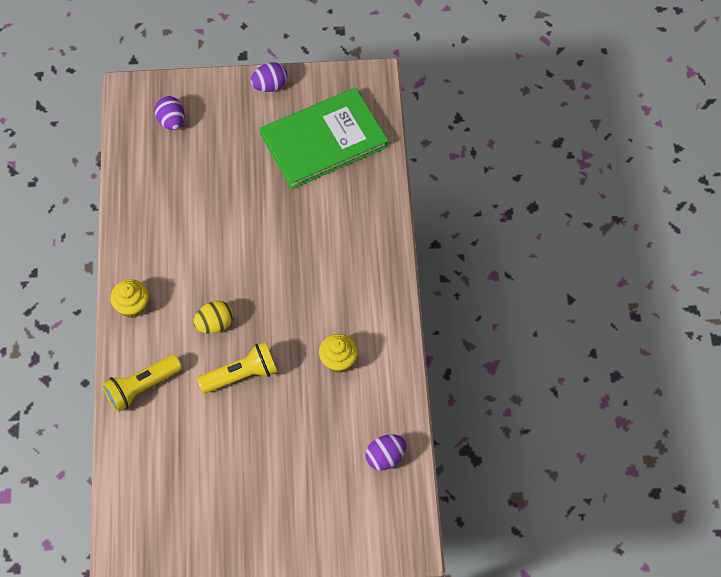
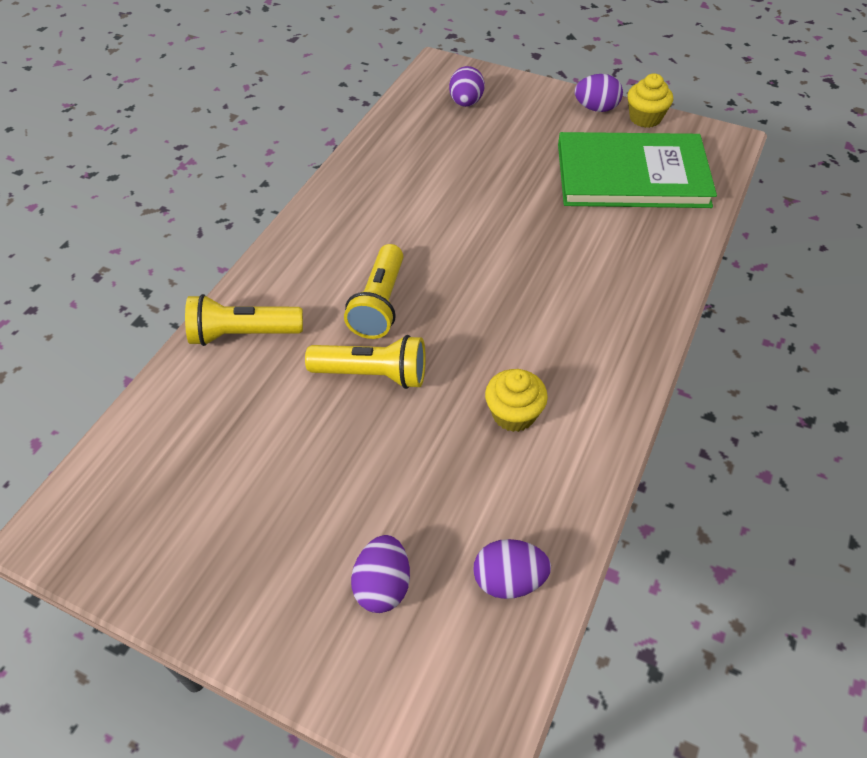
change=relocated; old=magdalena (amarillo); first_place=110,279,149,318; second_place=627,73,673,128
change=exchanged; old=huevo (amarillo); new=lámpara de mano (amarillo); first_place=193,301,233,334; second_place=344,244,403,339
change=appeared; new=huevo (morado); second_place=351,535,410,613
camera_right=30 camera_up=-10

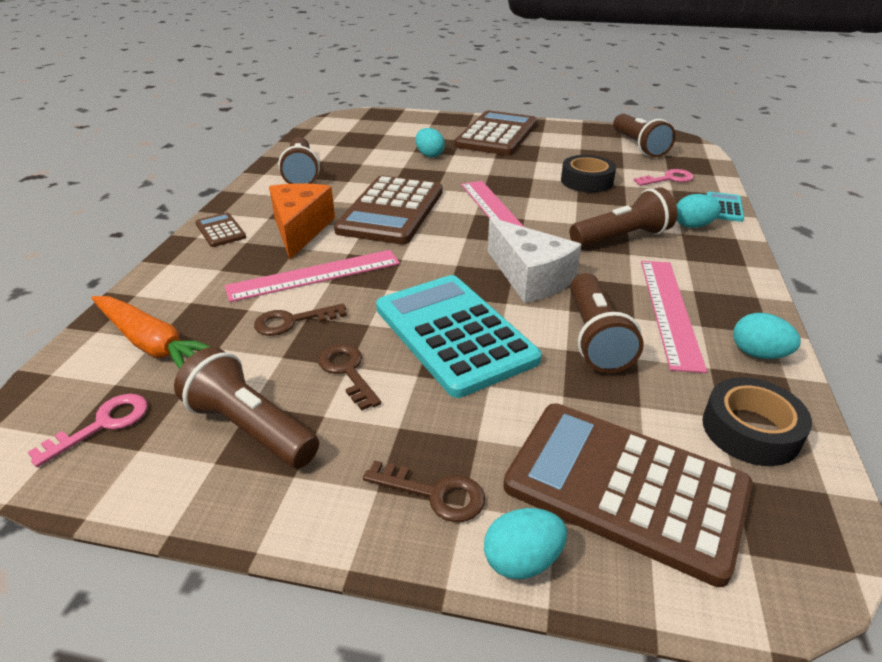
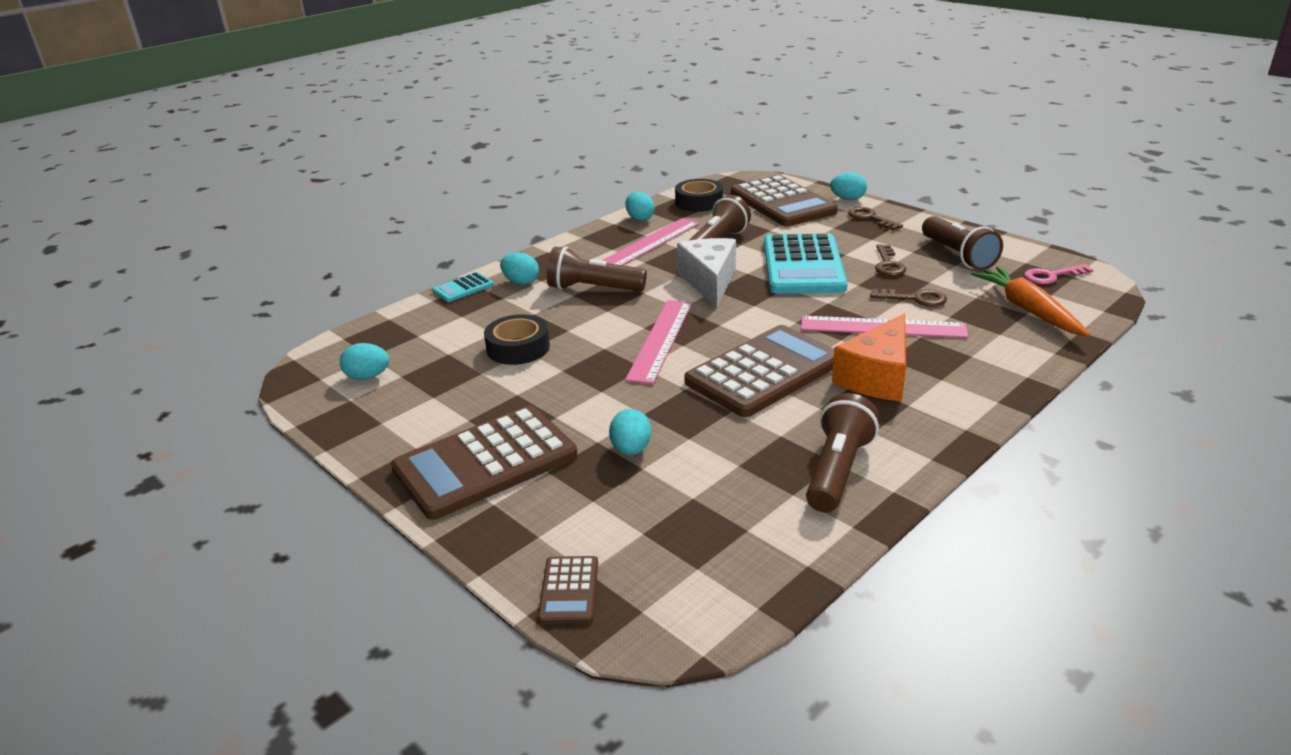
change=relocated; old=calculadora (marrón); first_place=195,213,246,247; second_place=538,556,598,624
change=exchanged; old=lámpara de mano (marrón); new=huevo (turquesa); first_place=613,114,676,157; second_place=340,343,389,380
change=missing; old=llave (rosa); first_place=634,169,694,186
camera_right=-145 camera_up=-5

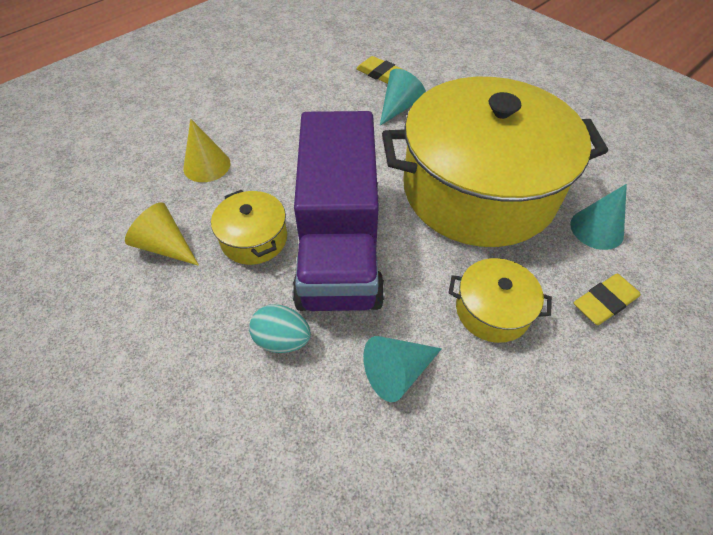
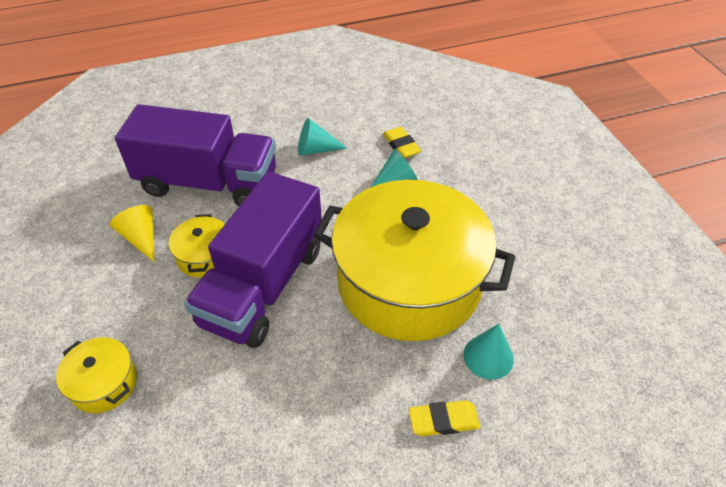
change=exchanged; old=cono (amarillo); new=camión (morado); first_place=183,119,230,182; second_place=115,104,276,206
change=missing; old=huevo (turquesa); first_place=249,305,311,353
change=relocated; old=cono (turquesa); first_place=363,336,442,402; second_place=298,118,348,156
change=relocated; old=olla (amarillo); first_place=449,258,552,343; second_place=56,337,137,413
camera_right=25 camera_up=-5

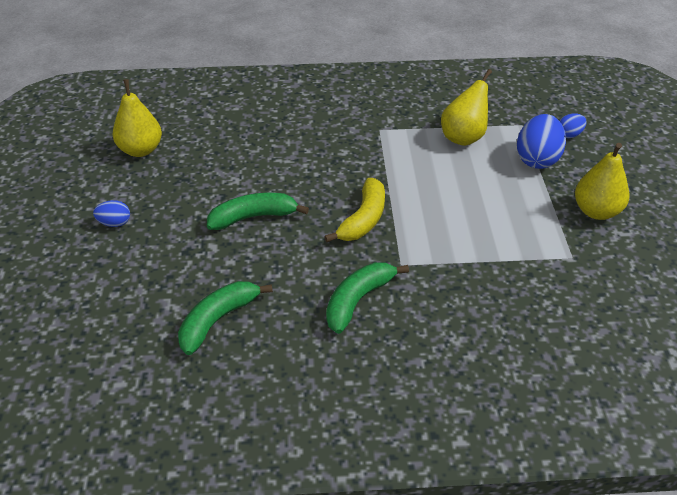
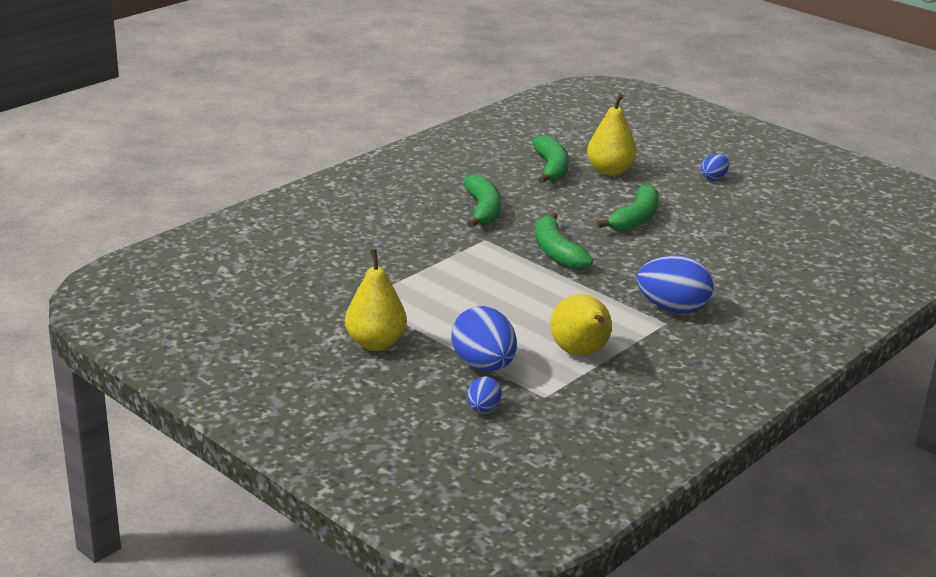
change=relocated; old=pera (amarillo); first_place=113,79,162,157; second_place=587,93,637,176
change=colour; old=plátano (amarillo); new=plátano (verde); first_place=324,178,385,242; second_place=535,212,593,269
change=appeared; new=huevo (azul); second_place=637,255,713,313
camera_right=135 camera_up=-15

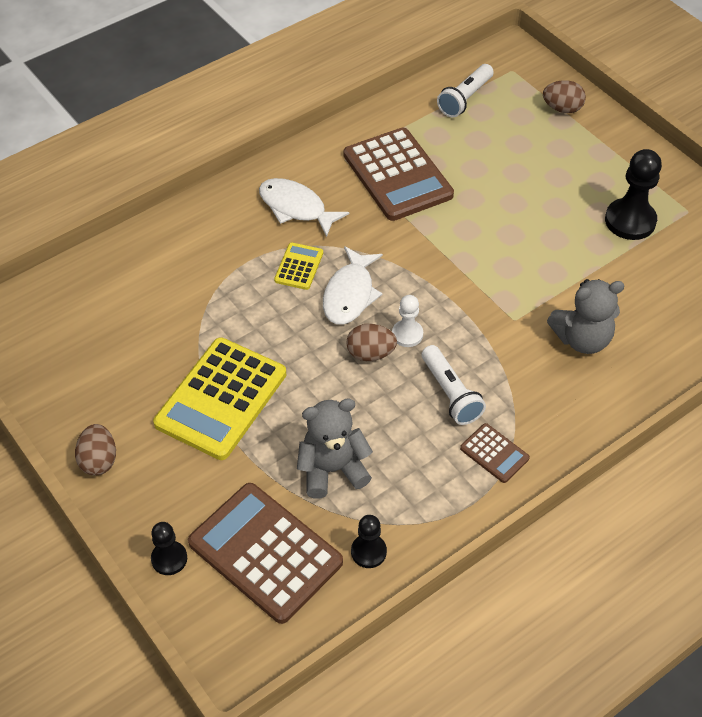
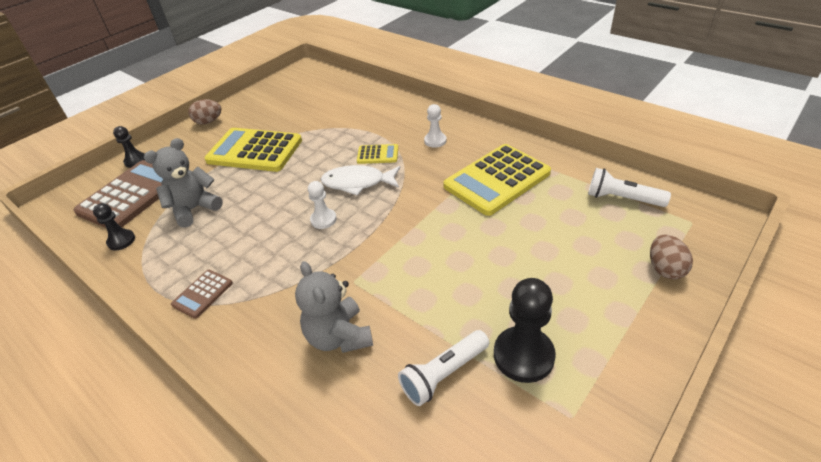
change=exchanged; old=pez (blanco); new=peón (blanco); first_place=259,178,349,237; second_place=424,104,447,148
change=spun; old=osito (gris); first_place=297,398,373,498; second_place=144,138,223,228; degrees=-105
change=colour; old=calculadora (marrón); new=calculadora (amarillo); first_place=344,128,454,221; second_place=443,144,551,216
change=missing; old=huevo (marrón); first_place=347,324,397,361
change=relocated; old=lámpara de mano (blanco); first_place=422,345,486,425; second_place=398,330,489,406
camera_right=80 camera_up=-10

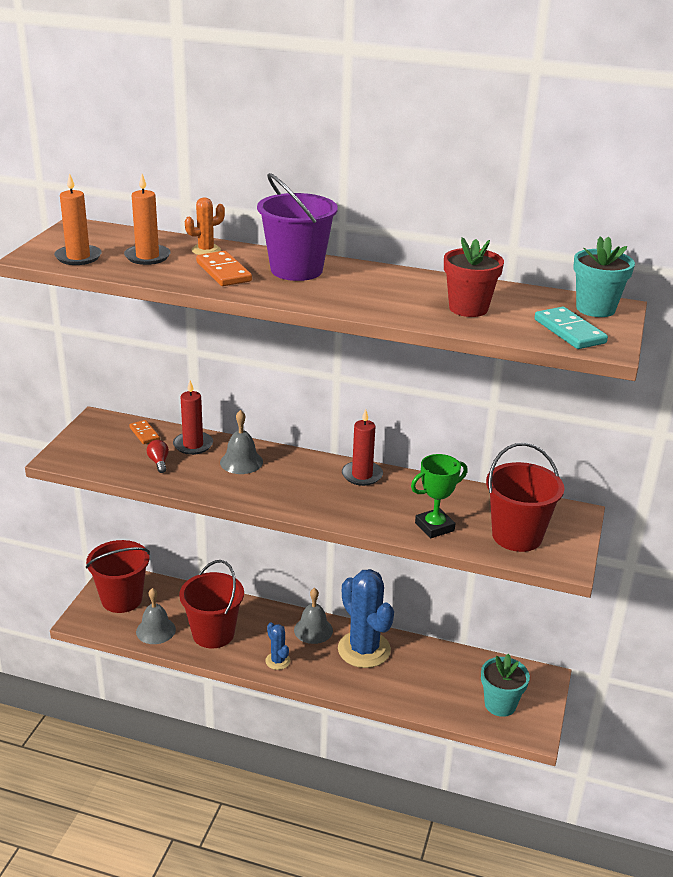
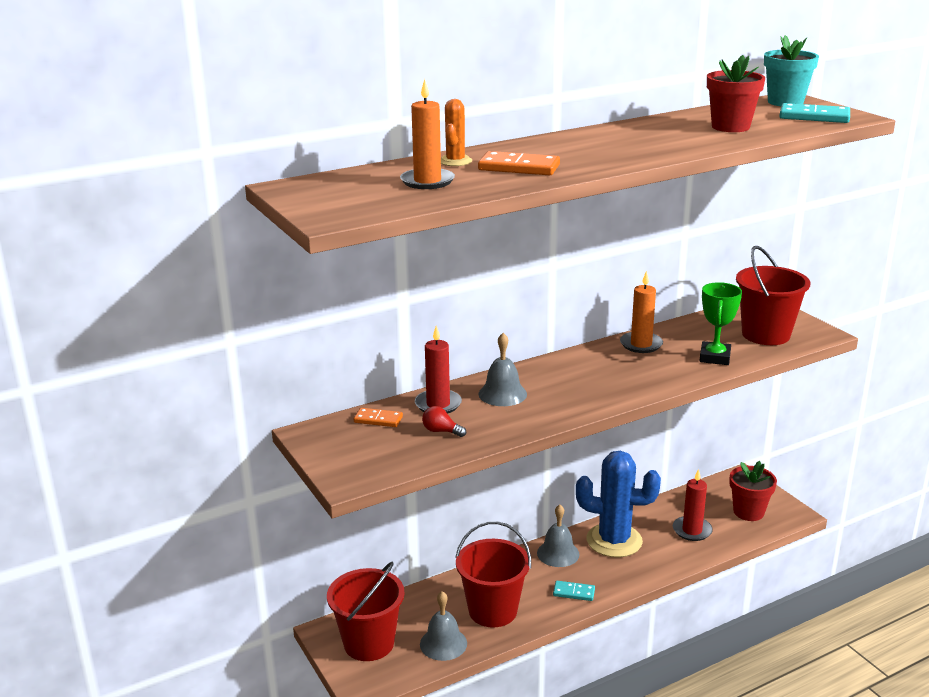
change=relocated; old=vela (naranja); first_place=54,173,102,265; second_place=620,271,663,353
change=missing; old=balde (morado); first_place=257,173,338,281
change=exchanged; old=cactus (azul); new=ficha de dominó (turquesa); first_place=265,622,291,670; second_place=553,581,595,601
change=relocated; old=vela (rojo); first_place=342,409,383,486; second_place=673,469,713,541
change=colour; old=maceta (turquesa); new=maceta (rojo); first_place=481,654,530,717; second_place=729,461,777,521
camera_right=-45 camera_up=-5

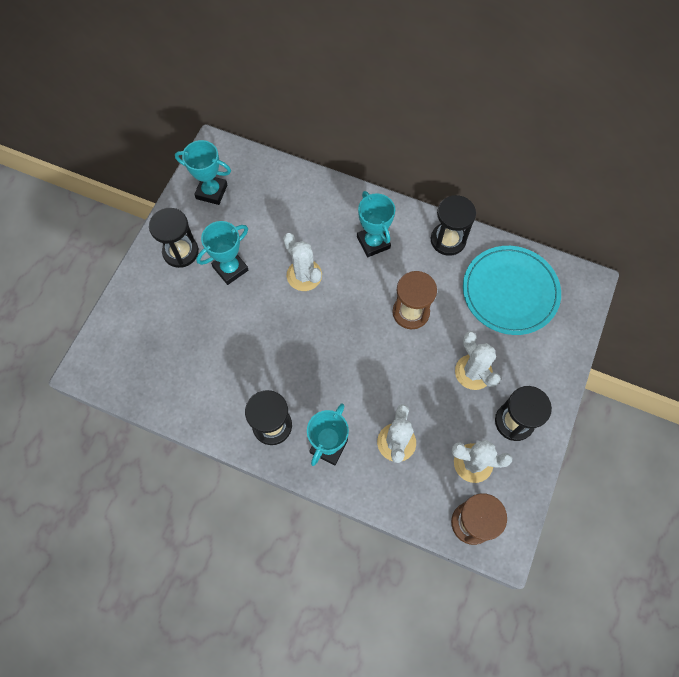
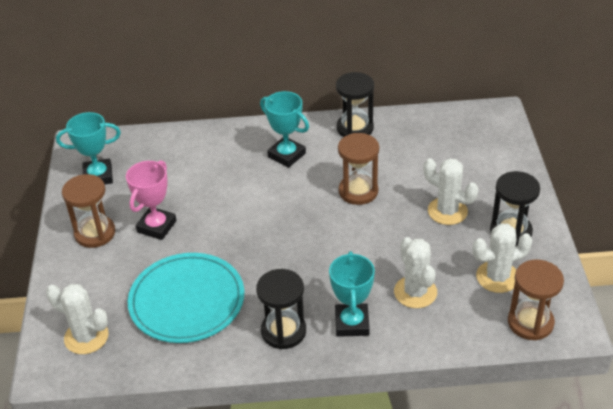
change=colour; old=reloj de arena (negro); new=reloj de arena (marrón); first_place=149,208,199,268; second_place=62,174,115,248
change=colour; old=trofeo (turquesa); new=trofeo (rosa); first_place=196,221,248,285; second_place=126,160,177,240
change=relocated; old=cactus (blanco); first_place=283,233,322,291; second_place=46,284,109,354
change=relocated; old=plato (turquesa); first_place=463,246,561,335; second_place=128,253,244,343
camera_right=-25 camera_up=-25

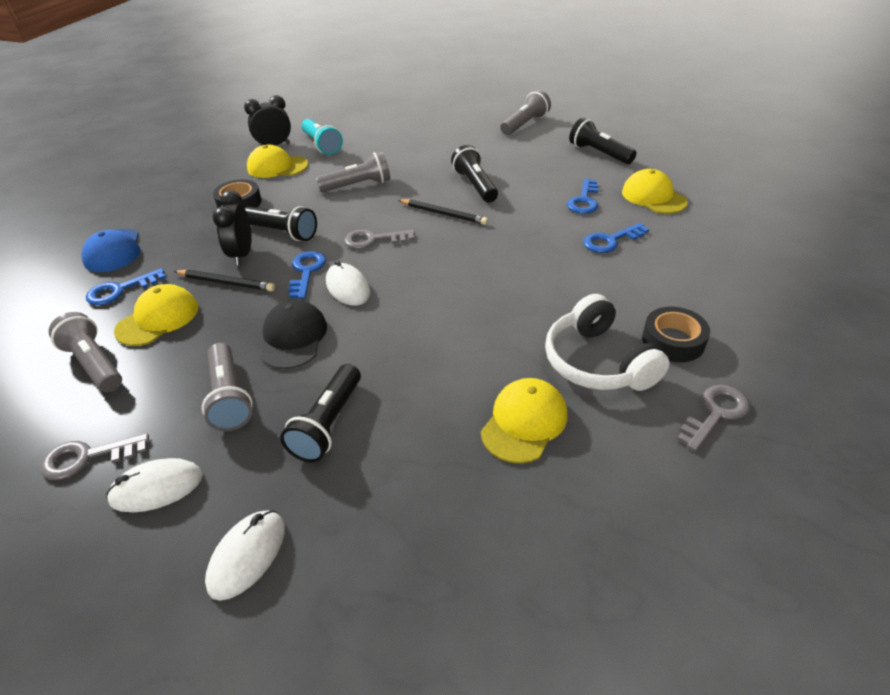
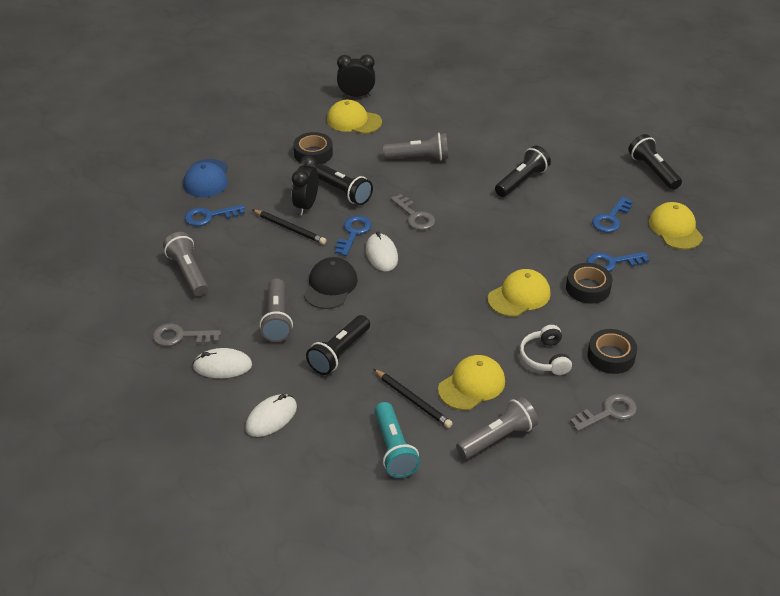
change=relocated; old=gorra (amarillo); first_place=114,284,198,346; second_place=488,269,551,317
change=relocated; old=lámpara de mano (turquesa); first_place=301,119,343,155; second_place=375,402,420,478
change=spun; old=llave (gris); first_place=344,229,415,249; second_place=391,194,435,230; degrees=-135
change=relocated; old=lápiz (negro); first_place=398,199,488,225; second_place=374,369,453,428
change=spun; old=lámpara de mano (negro); first_place=451,145,498,202; second_place=495,146,551,197; degrees=45
change=relocated; old=lámpara de mano (gris); first_place=500,90,551,135; second_place=456,396,538,459
change=size; old=auriculares (blanco); first_place=545,294,670,391; second_place=520,325,572,375; factor=0.64
change=appeared; new=cinta adhesiva (negro); second_place=566,263,613,304
camera_right=15 camera_up=0

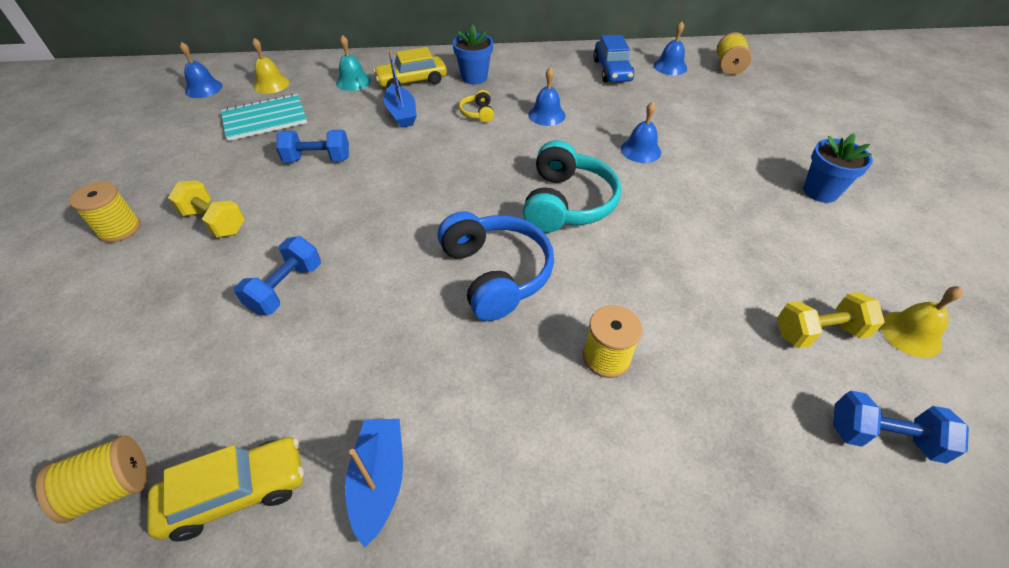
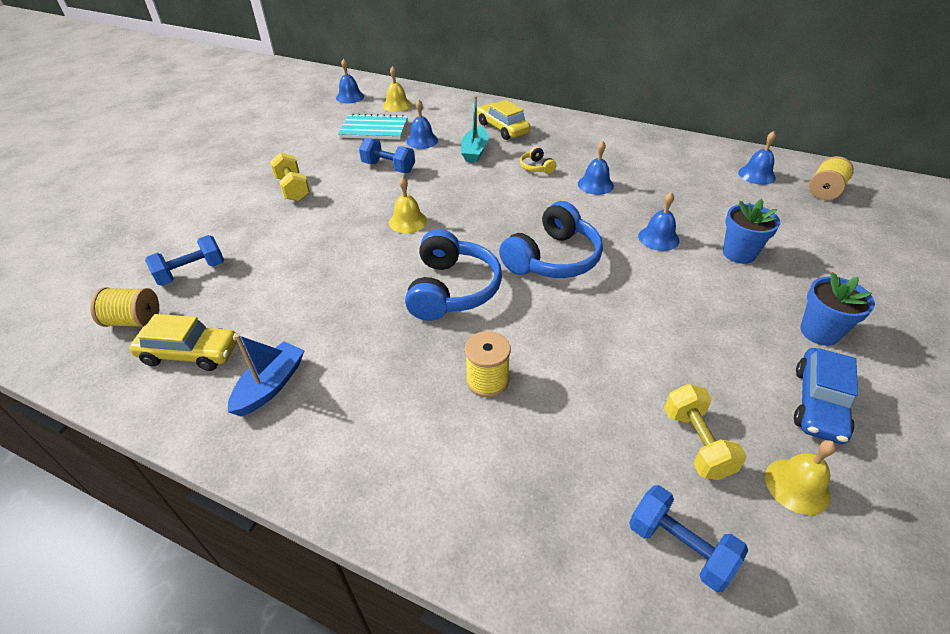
change=missing; old=carrete (amarillo); first_place=69,181,141,243
change=relocated; old=mancuerna (azul); first_place=234,236,321,315; second_place=145,235,224,286
change=missing; old=campana (turquesa); first_place=336,35,371,91
change=spun; old=coche (amarillo); first_place=373,47,447,88; second_place=477,100,530,140; degrees=45
change=colour; old=barco (azul); new=barco (turquesa); first_place=384,50,417,128; second_place=461,96,489,162
change=relocated; old=maceta (azul); first_place=453,25,493,84; second_place=723,199,780,264
change=spun; old=auriculares (amarillo); first_place=459,90,494,122; second_place=520,146,556,174; degrees=-45
change=colour; old=auriculares (turquesa); new=auriculares (azul); first_place=523,140,621,233; second_place=499,201,603,278
change=relocated; old=coche (azul); first_place=593,35,634,82; second_place=794,348,858,444
change=spun; old=mancuerna (amarillo); first_place=777,292,885,348; second_place=664,384,747,480; degrees=60
change=appeared; new=campana (amarillo); second_place=389,177,427,233
change=appeared; new=campana (azul); second_place=406,99,438,149
camera_right=30 camera_up=-5

